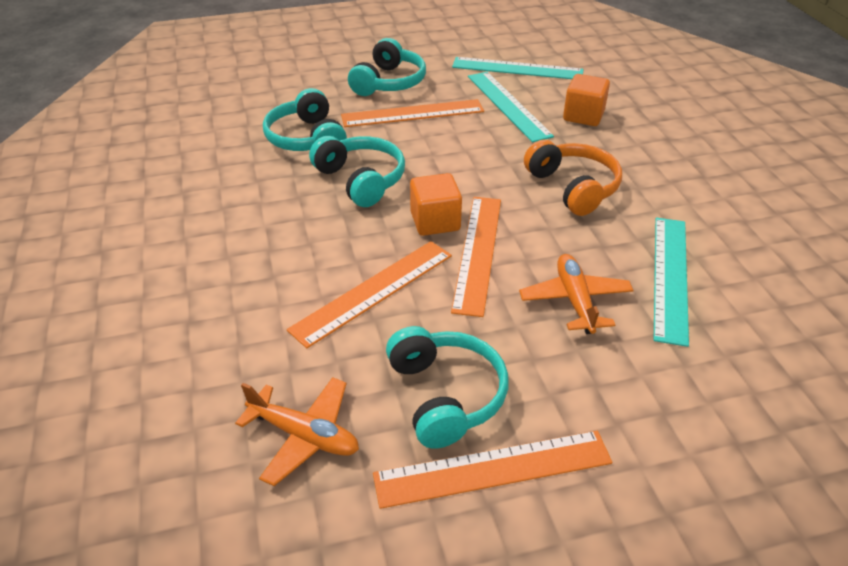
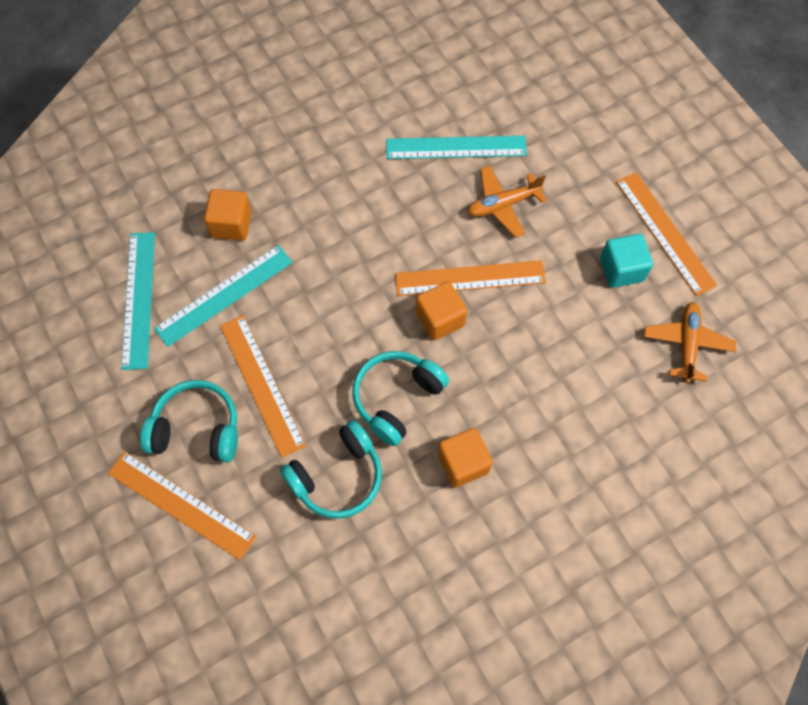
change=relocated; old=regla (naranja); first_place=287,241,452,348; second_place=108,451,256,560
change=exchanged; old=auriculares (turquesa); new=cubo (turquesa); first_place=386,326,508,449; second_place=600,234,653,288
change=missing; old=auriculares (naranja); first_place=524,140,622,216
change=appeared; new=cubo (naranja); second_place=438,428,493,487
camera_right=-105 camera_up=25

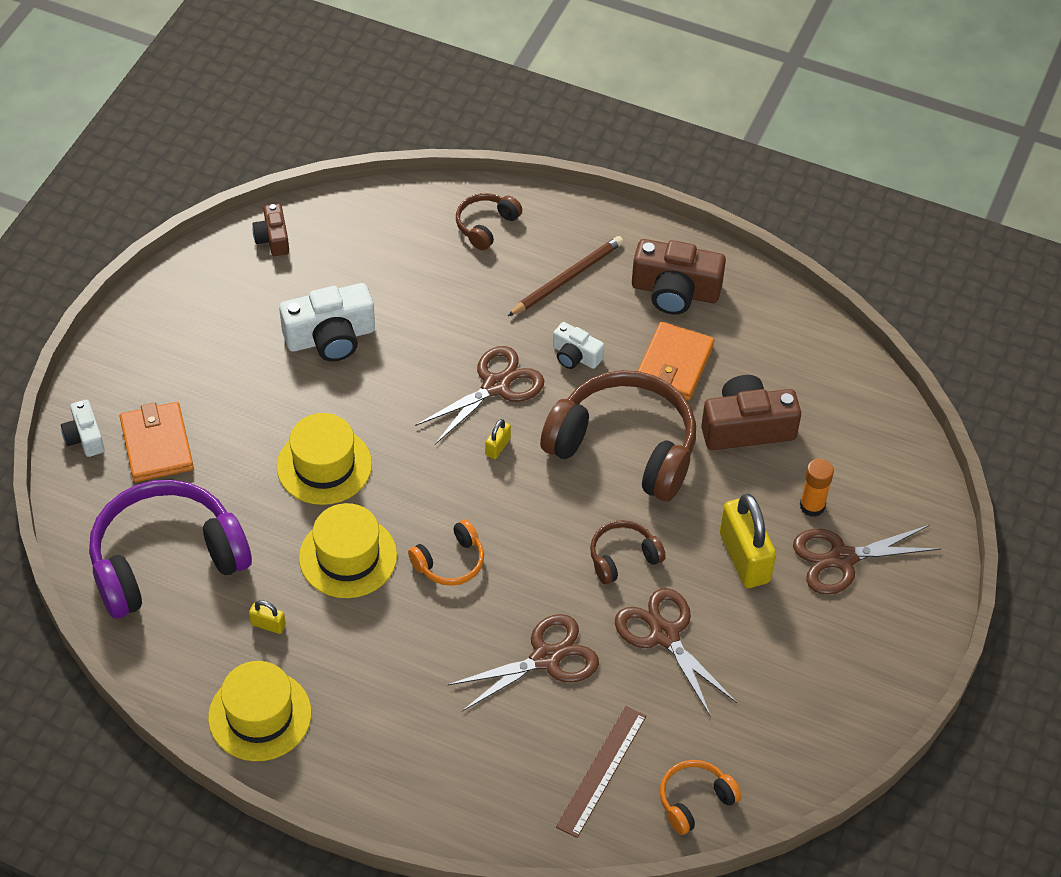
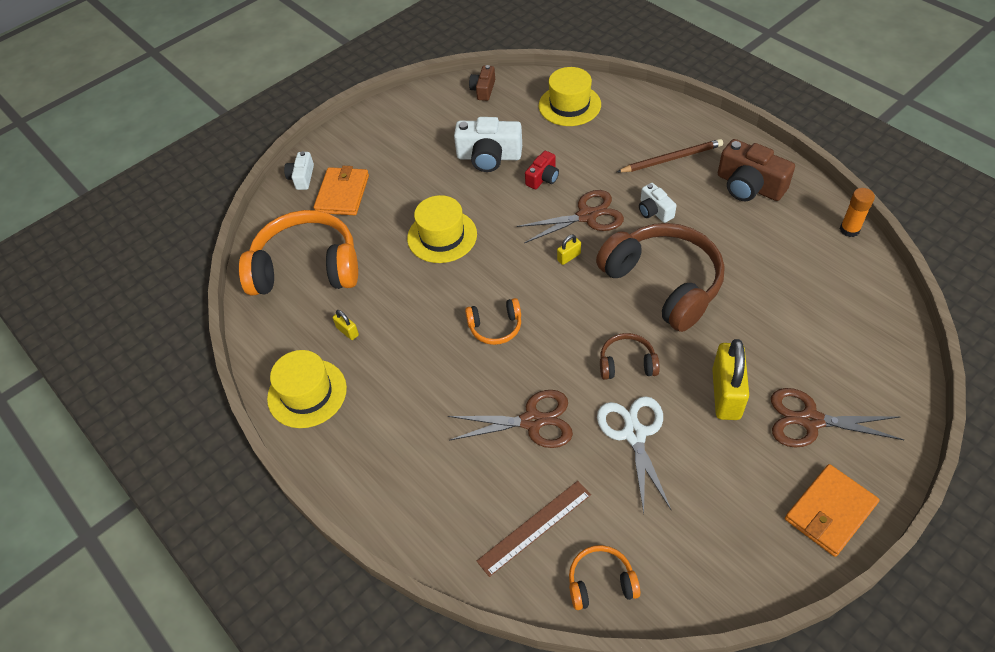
change=colour; old=auriculares (morado); new=auriculares (naranja); first_place=89,480,252,619; second_place=239,210,358,295
change=relocated; old=sombrero (amarillo); first_place=299,503,397,598; second_place=539,67,601,126
change=missing; old=auriculares (marrón); first_place=456,193,522,250
change=colour; old=tijeras (marrón); new=tijeras (blanco); first_place=615,588,737,717; second_place=597,396,672,513
change=relocated; old=cartera (naranja); first_place=638,322,714,401; second_place=785,464,880,557
change=missing; old=cámara (marrón); first_place=701,375,801,450
change=relocated; old=barra de pegamento (naranja); first_place=800,459,834,517; second_place=840,188,875,237
change=appeared; new=cámara (rojo); second_place=525,151,559,189
camera_right=30 camera_up=0

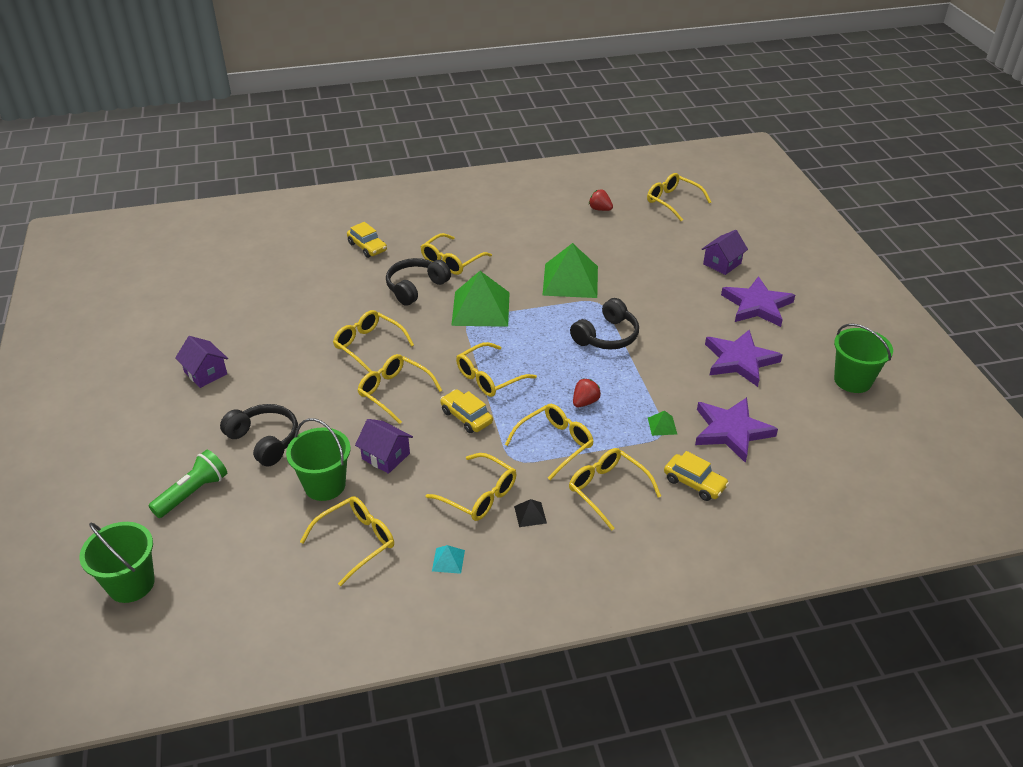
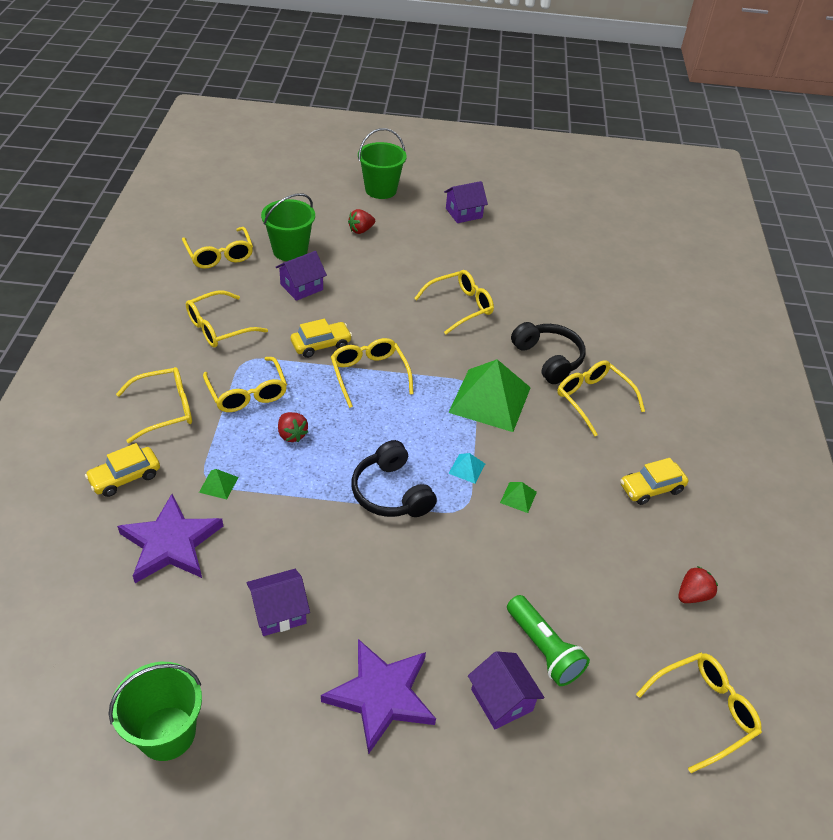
change=relocated; old=balde (verde); first_place=79,522,155,603; second_place=358,128,407,199
change=relocated; old=lámpara de mano (verde); first_place=149,450,227,518; second_place=507,595,590,686
change=exchanged; old=auriculares (negro); new=fresa (rojo); first_place=220,404,298,466; second_place=348,209,375,234
change=relocated; old=coche (amarillo); first_place=347,222,387,258; second_place=620,458,688,505
change=missing; old=gafas (amarillo); first_place=358,354,442,424
change=relocated; old=pirámide (turquesa); first_place=432,545,465,574; second_place=448,453,485,484
change=missing; old=pirámide (negro); first_place=514,499,547,527
change=size; old=pirámide (verde); first_place=542,243,598,298; second_place=500,482,537,513; factor=0.4
change=exchanged; old=estrella (morado); new=casa (morado); first_place=705,330,783,387; second_place=246,569,310,636
camera_right=105 camera_up=5

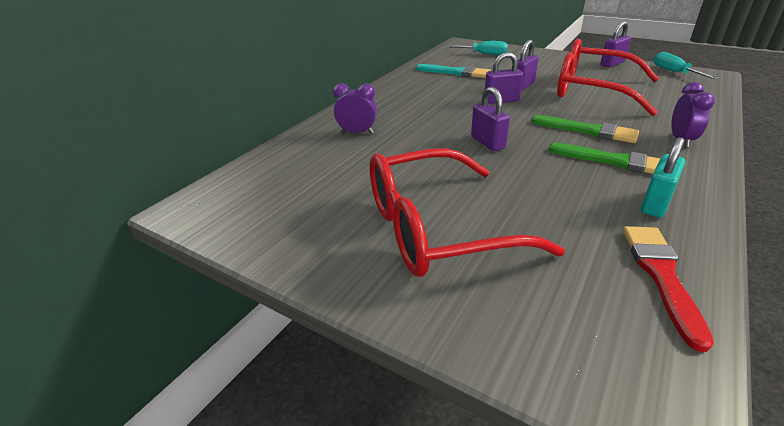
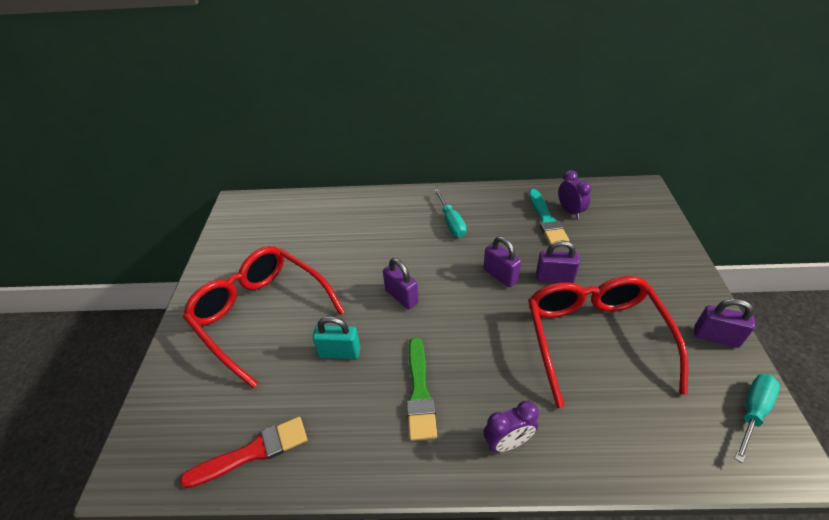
change=relocated; old=despertador (morado); first_place=333,83,377,134; second_place=558,170,592,219
change=relocated; old=destornillador (turquesa); first_place=446,41,508,55; second_place=434,189,467,238
change=spun; old=candado (morado); first_place=471,87,510,151; second_place=383,258,419,309; degrees=-75
change=missing; old=pincel (verde); first_place=531,115,639,143
change=relocated; old=candado (turquesa); first_place=641,137,685,218; second_place=312,316,360,359
camera_right=60 camera_up=10

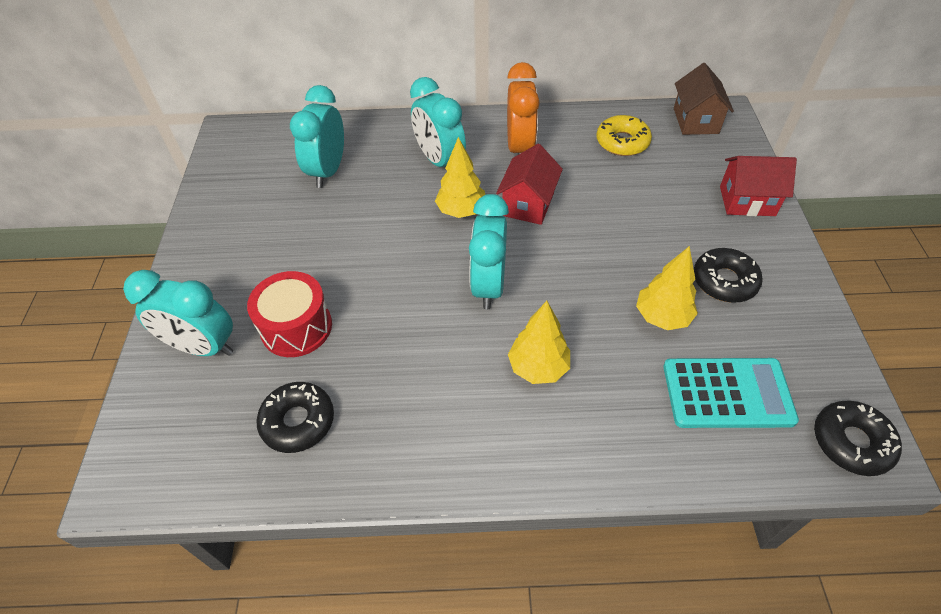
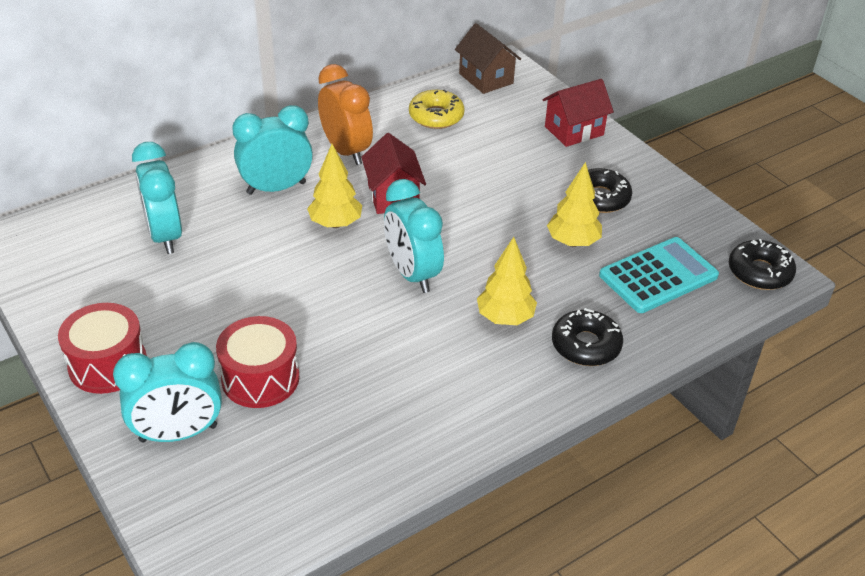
change=relocated; old=rosquilla (negro); first_place=256,382,334,453; second_place=552,308,623,366
change=spun; old=despertador (turquesa); first_place=410,77,466,167; second_place=232,105,313,195; degrees=135
change=appeared; new=tambor (rojo); second_place=58,303,147,394
camera_right=-35 camera_up=-10

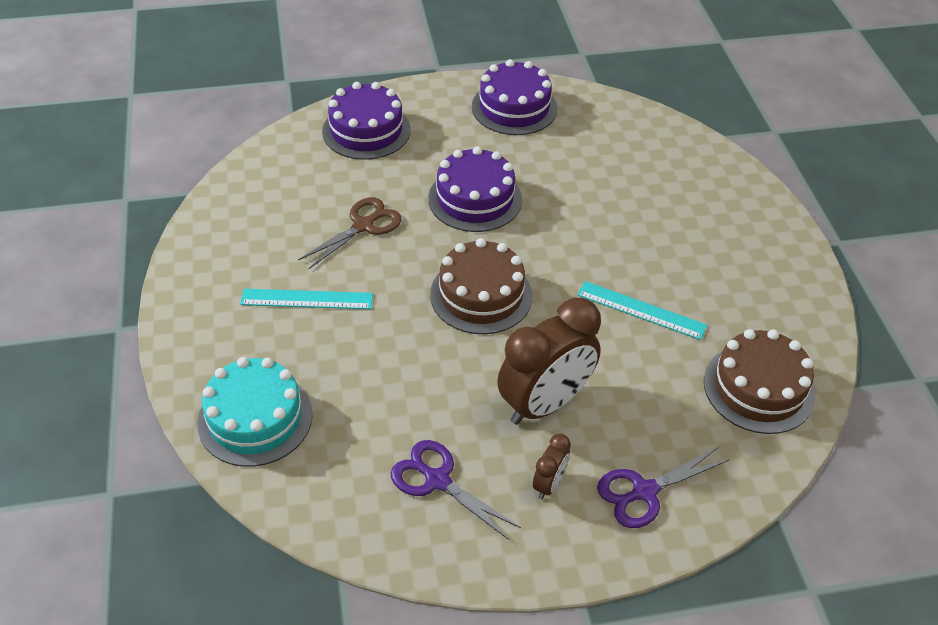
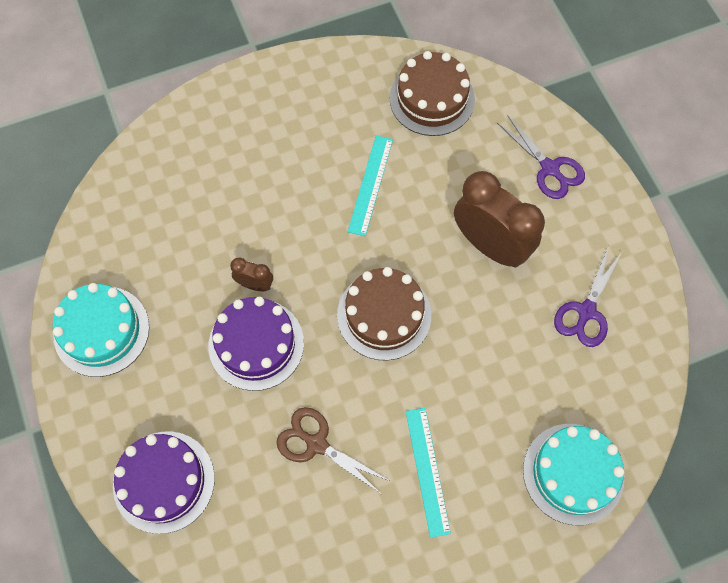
change=colour; old=tarta (morado); new=tarta (turquesa); first_place=472,59,557,135; second_place=53,283,149,377
change=relocated; old=despertador (marrón); first_place=533,434,571,499; second_place=230,257,273,291
camera_right=-100 camera_up=20

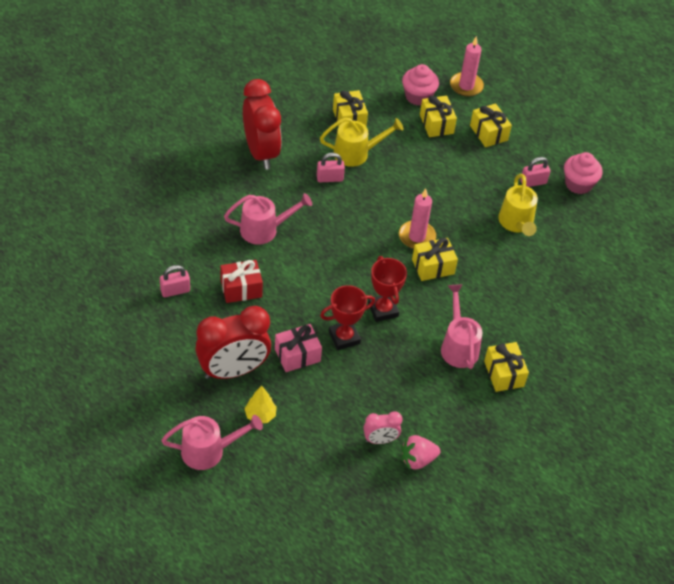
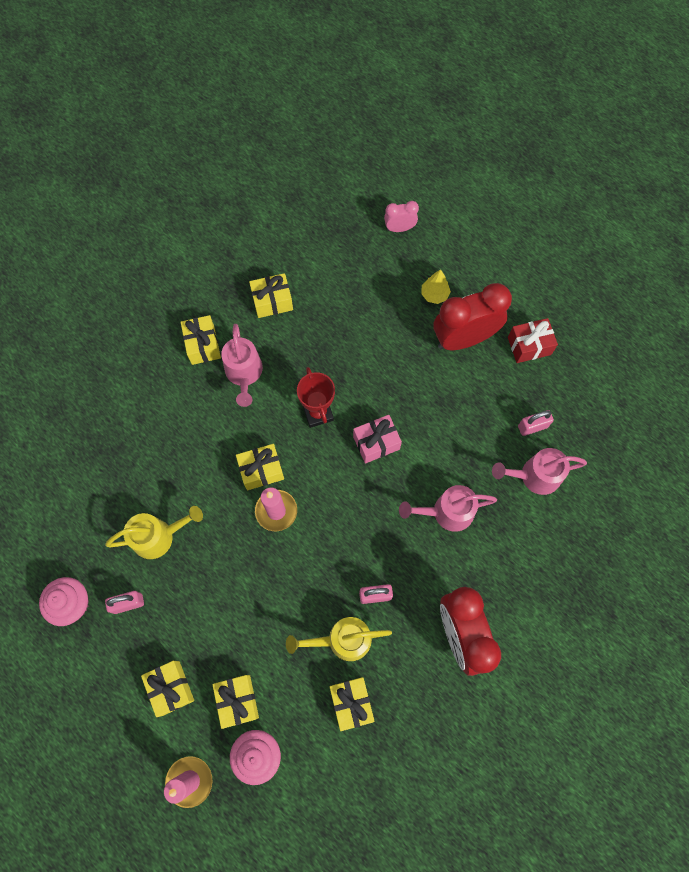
change=relocated; old=regadera (rosa); first_place=161,415,263,470; second_place=492,448,587,495
change=relocated; old=regalo (rojo); first_place=220,260,263,303; second_place=508,318,558,363
change=relocated; old=regalo (rosa); first_place=275,324,322,372; second_place=353,415,402,463
change=missing; old=trofeo (rojo); first_place=320,285,375,350
change=relocated; old=despertador (rosa); first_place=363,411,402,444; second_place=384,201,419,232
change=missing; old=fresa (rosa); first_place=401,435,440,470
change=spun; old=regadera (amarillo); first_place=498,174,538,236; second_place=105,506,203,559; degrees=75
change=appeared; new=regalo (amarillo); second_place=249,273,293,318
camera_right=-175 camera_up=20

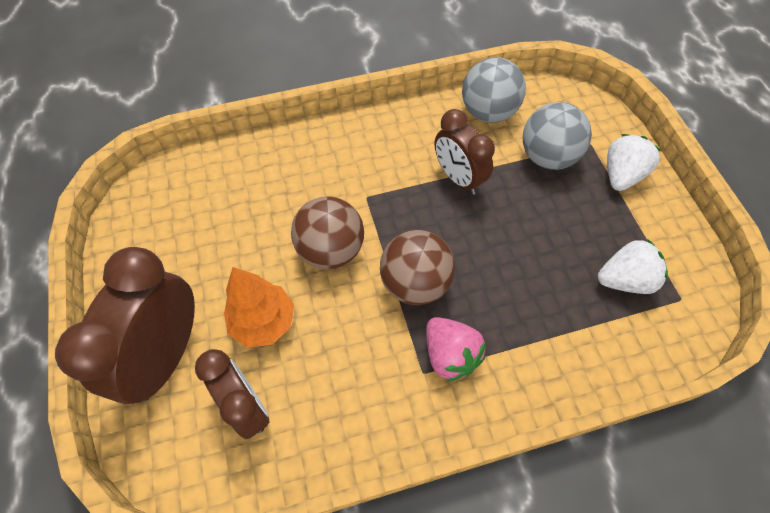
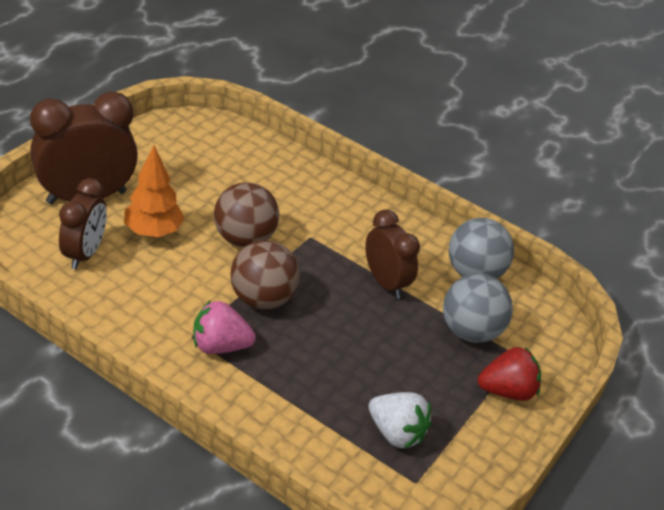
change=spun; old=fresa (rosa); first_place=426,317,486,382; second_place=194,300,256,354; degrees=75
change=spun; old=despertador (marrón); first_place=435,109,495,195; second_place=365,210,420,299; degrees=135
change=colour; old=fresa (blanco); new=fresa (rojo); first_place=607,134,661,191; second_place=478,347,541,401
camera_right=45 camera_up=-20

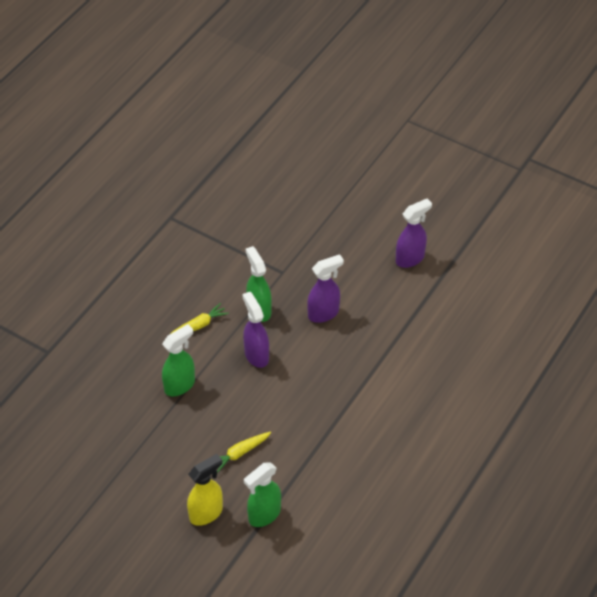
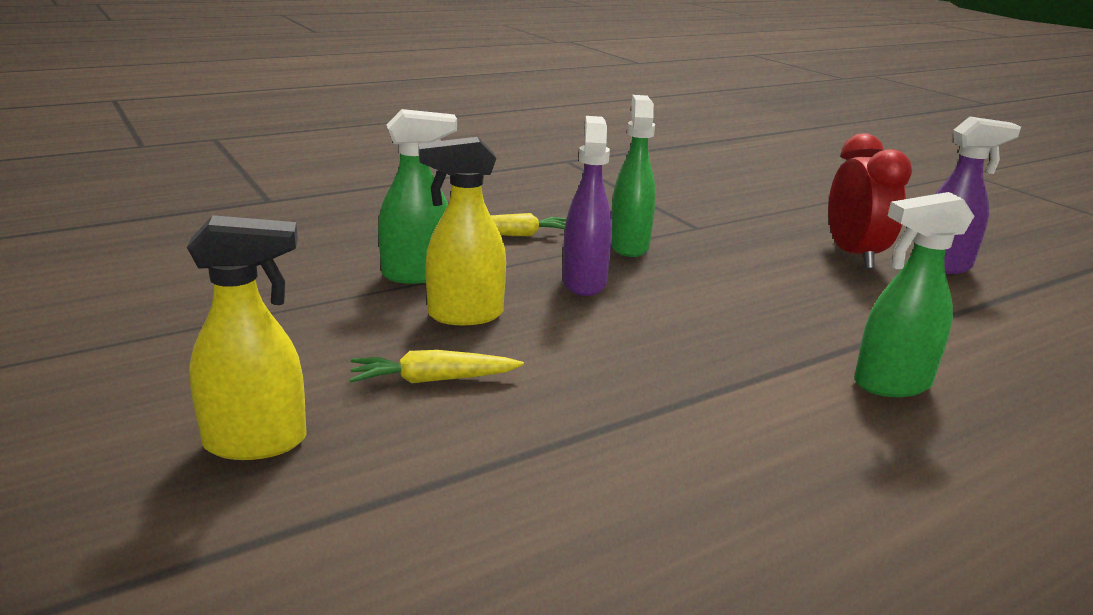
change=relocated; old=pulverizador (verde); first_place=244,462,281,527; second_place=854,192,974,397
change=missing; old=pulverizador (morado); first_place=307,254,344,323
change=appeared; new=pulverizador (amarillo); second_place=418,137,506,325
change=appeared; new=despertador (rojo); second_place=828,133,912,269
camera_right=25 camera_up=-25

